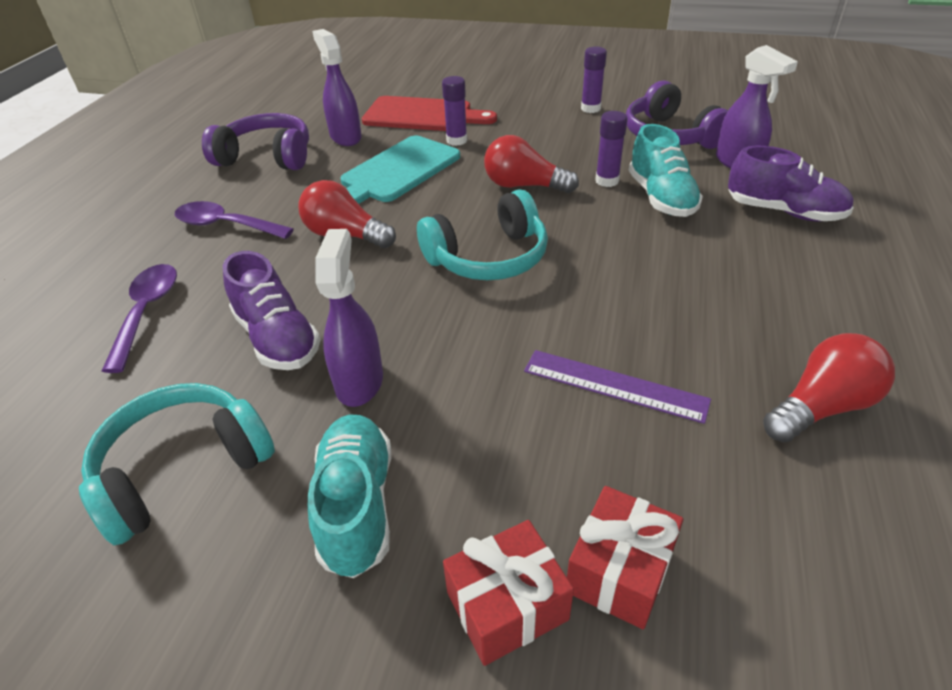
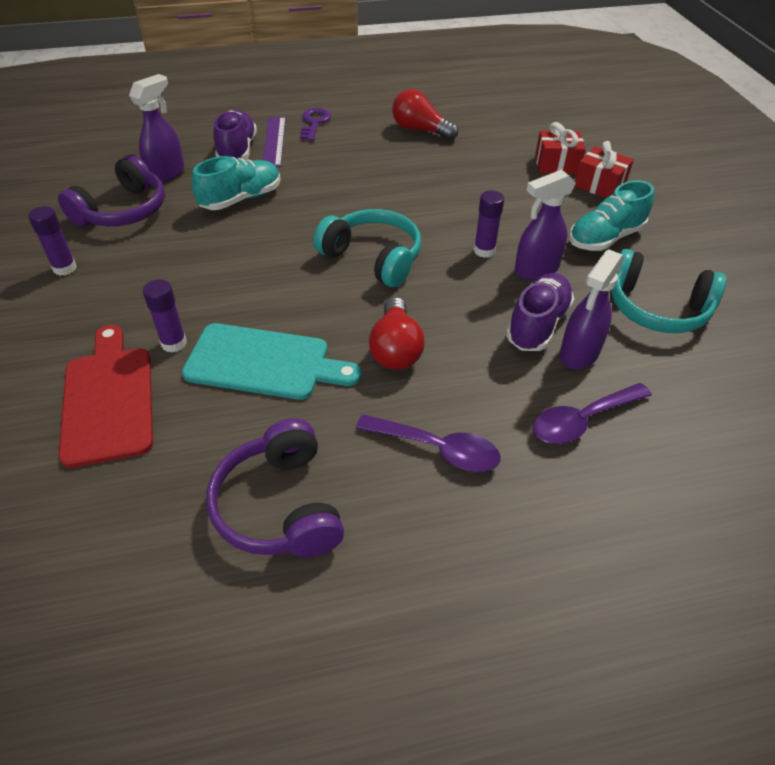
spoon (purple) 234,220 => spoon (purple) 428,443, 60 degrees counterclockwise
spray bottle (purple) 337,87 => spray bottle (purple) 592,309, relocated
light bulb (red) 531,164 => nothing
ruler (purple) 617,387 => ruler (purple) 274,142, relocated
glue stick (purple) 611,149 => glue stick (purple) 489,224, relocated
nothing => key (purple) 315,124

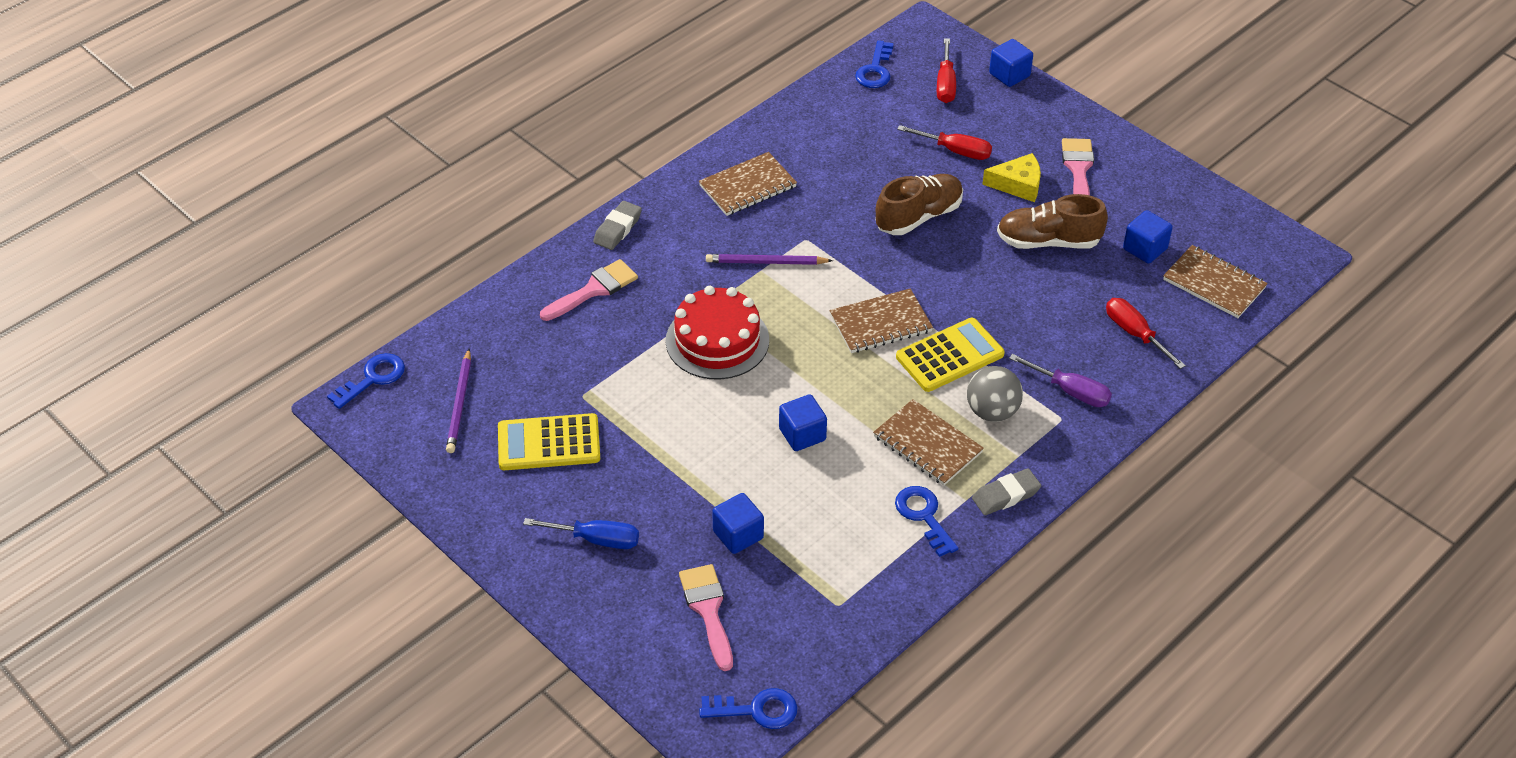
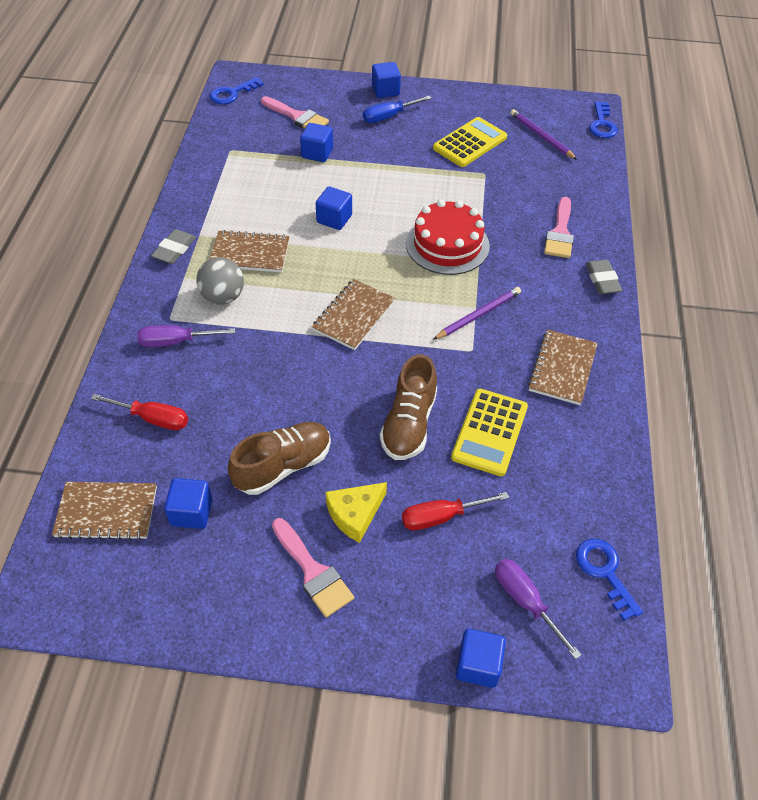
key (blue) 926,521 => nothing
calculator (yellow) 950,355 => calculator (yellow) 489,432, relocated
screwdriver (red) 946,70 => screwdriver (purple) 538,609
nothing => cube (blue) 386,80

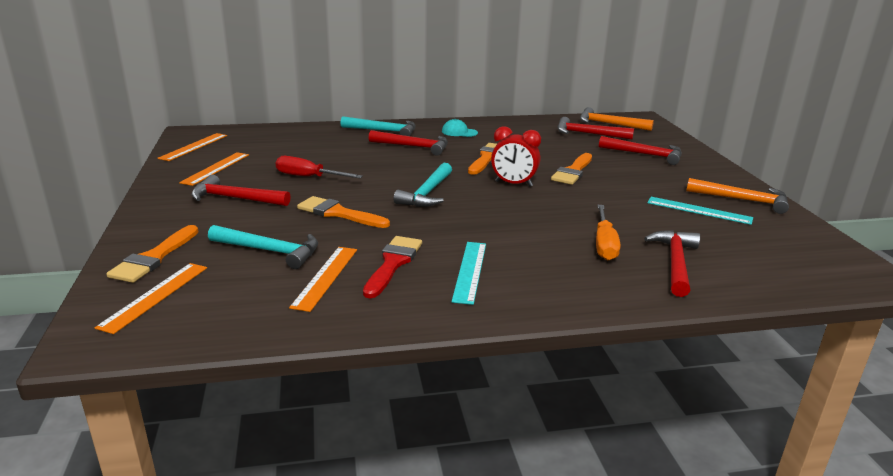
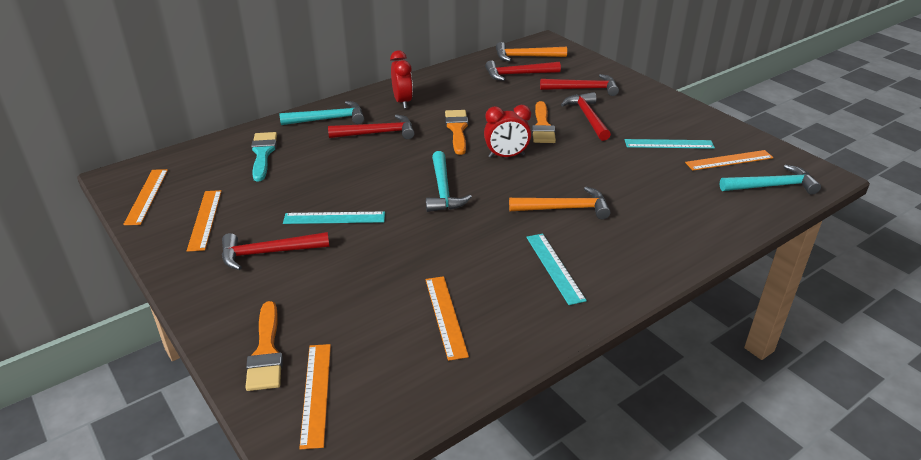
hammer (turquoise) 263,247 => hammer (turquoise) 770,180, relocated
screwdriver (red) 319,167 => nothing
brush (orange) 343,212 => nothing
brush (red) 392,267 => nothing
cap (turquoise) 460,128 => clock (red) 401,79
screwdriver (orange) 608,232 => nothing
hammer (red) 672,263 => hammer (red) 586,116, relocated
hammer (orange) 737,196 => hammer (orange) 560,203, relocated
nothing => brush (turquoise) 264,157
nothing => ruler (turquoise) 334,217
nothing => ruler (orange) 729,160

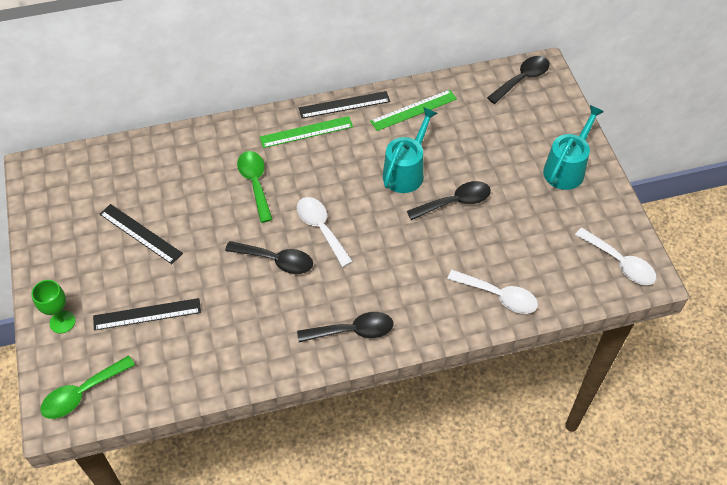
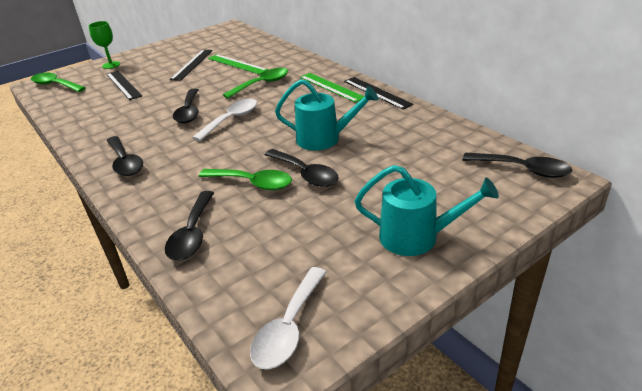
ruler (green) 413,110 => ruler (green) 238,64, relocated
spoon (white) 492,291 => spoon (black) 189,225
nothing => spoon (green) 245,179

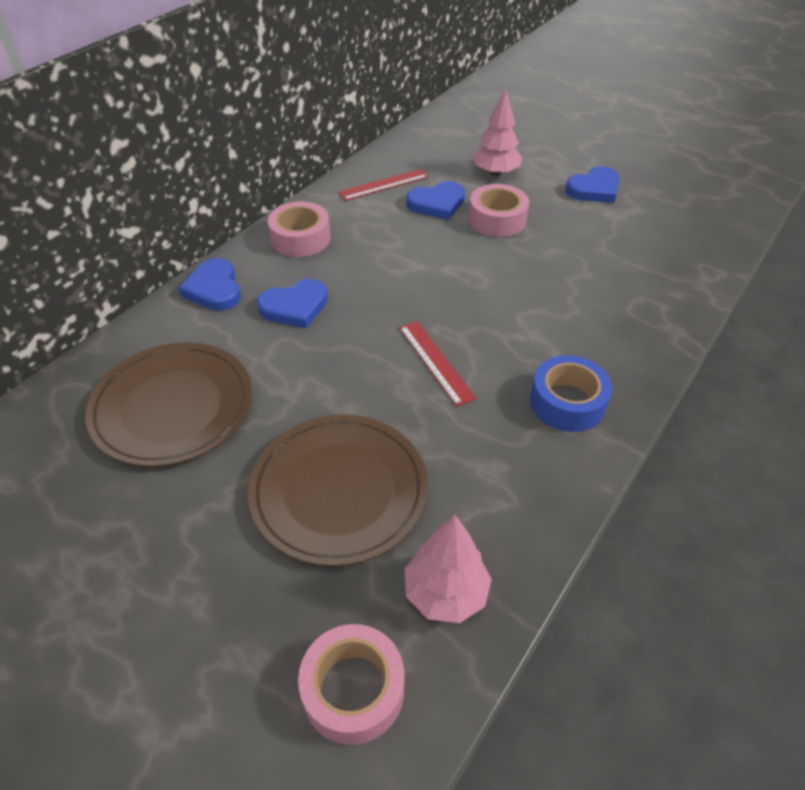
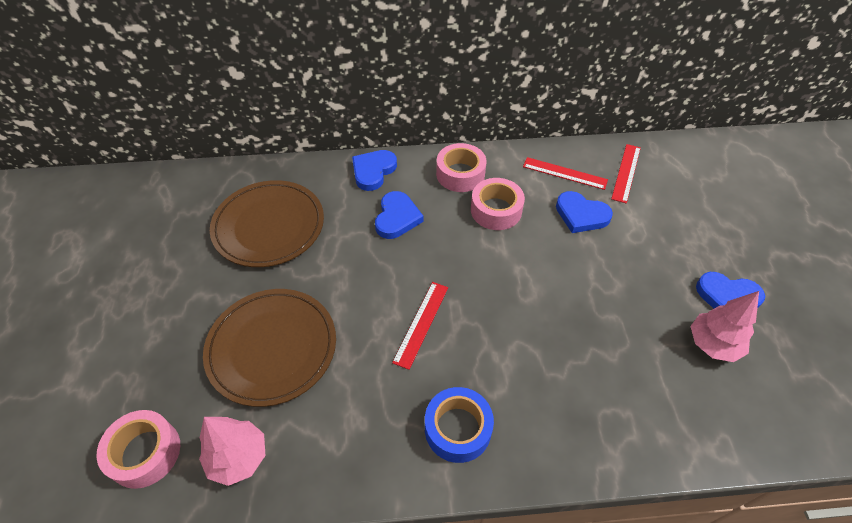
heart (blue) 292,303 => heart (blue) 399,215, 105 degrees counterclockwise
tape (pink) 499,210 => tape (pink) 498,204, relocated
tree (pink) 497,132 => tree (pink) 724,326, relocated
nothing => ruler (red) 626,174

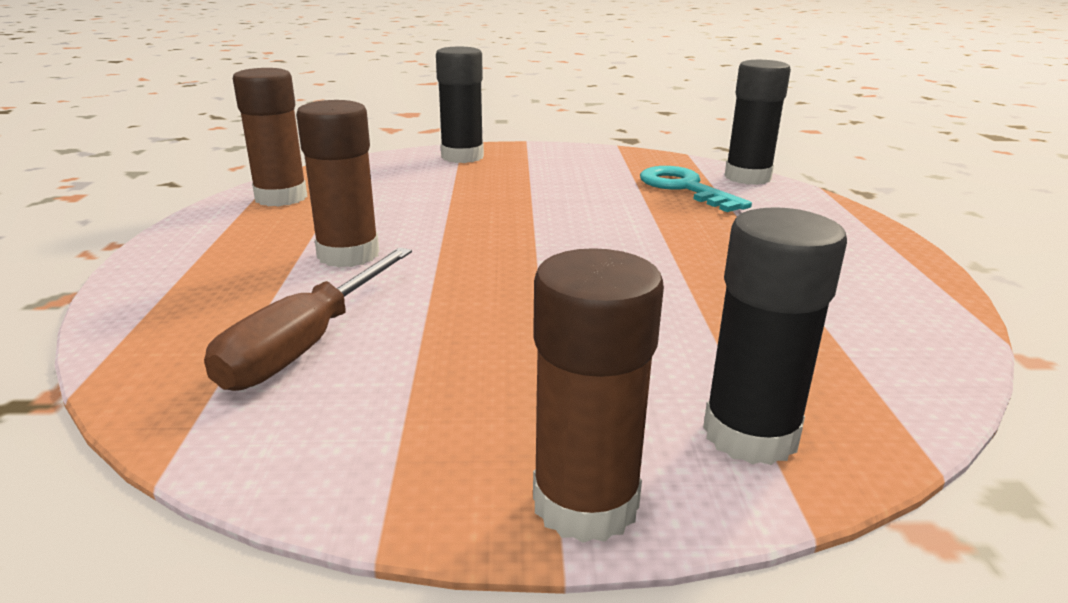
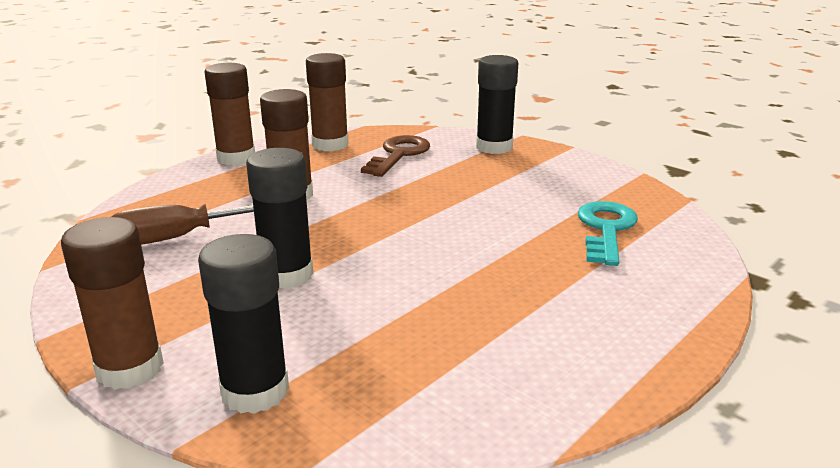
glue stick (black) 757,122 => glue stick (black) 279,218, relocated
nothing => glue stick (brown) 230,114
nothing => key (brown) 395,156

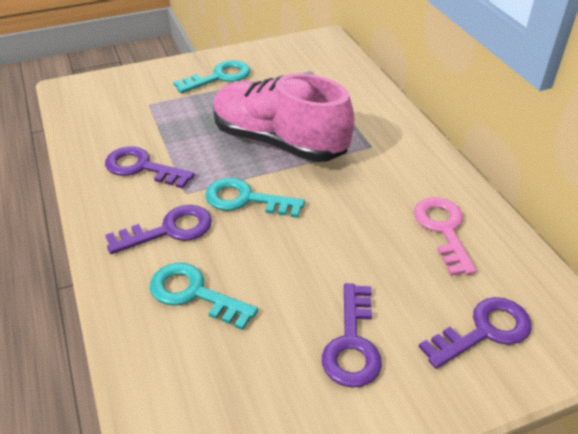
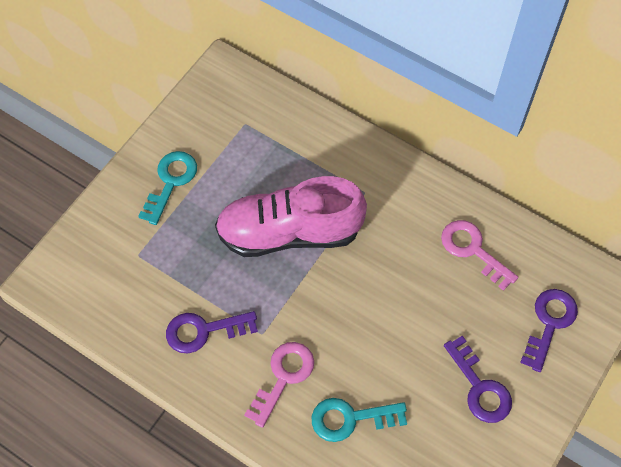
key (purple) 158,229 => key (pink) 279,385
key (turquoise) 255,198 => nothing

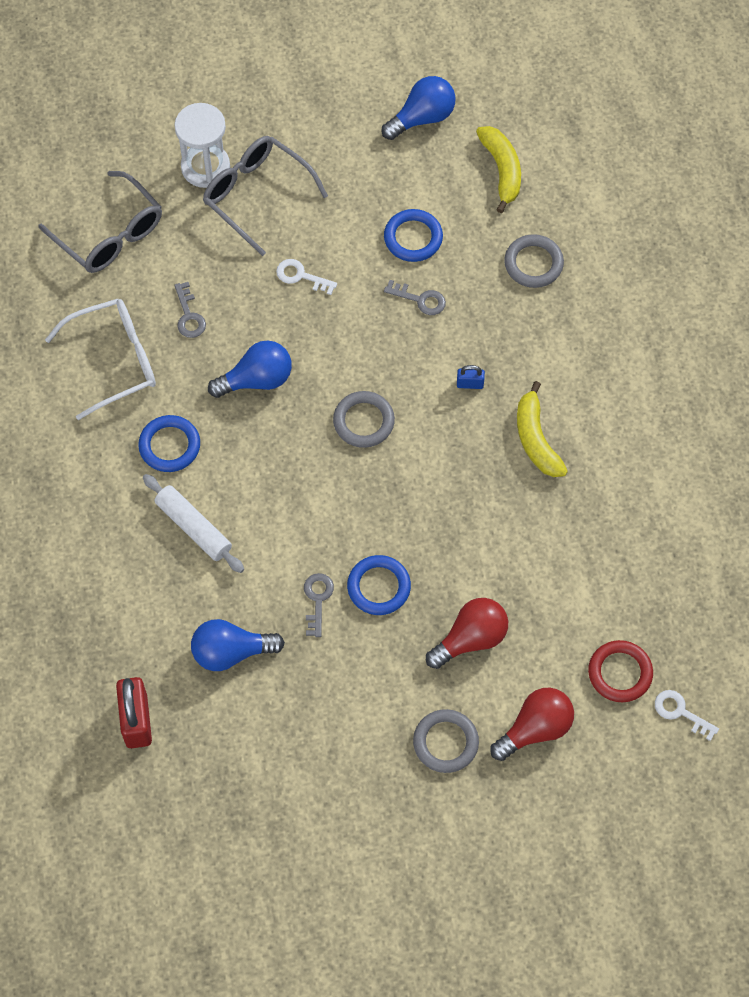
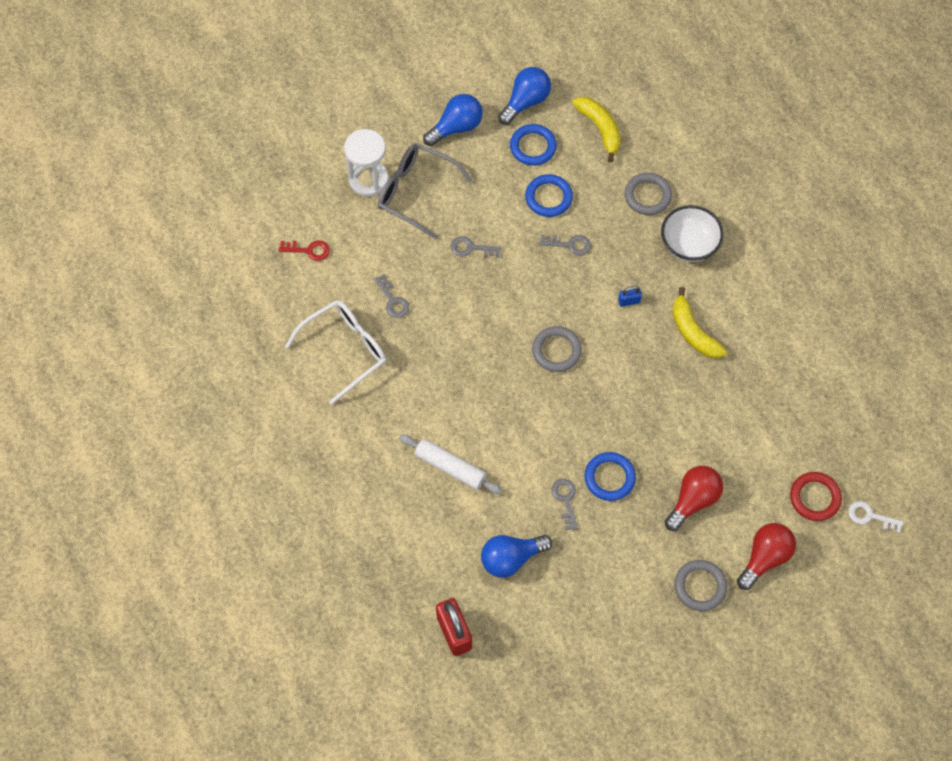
glasses (grey) 100,222 => key (red) 304,250
ring (blue) 169,443 => ring (blue) 533,145, relocated
light bulb (blue) 250,369 => light bulb (blue) 453,120, relocated
key (white) 306,277 => key (grey) 476,247
nothing => bowl (white) 692,233

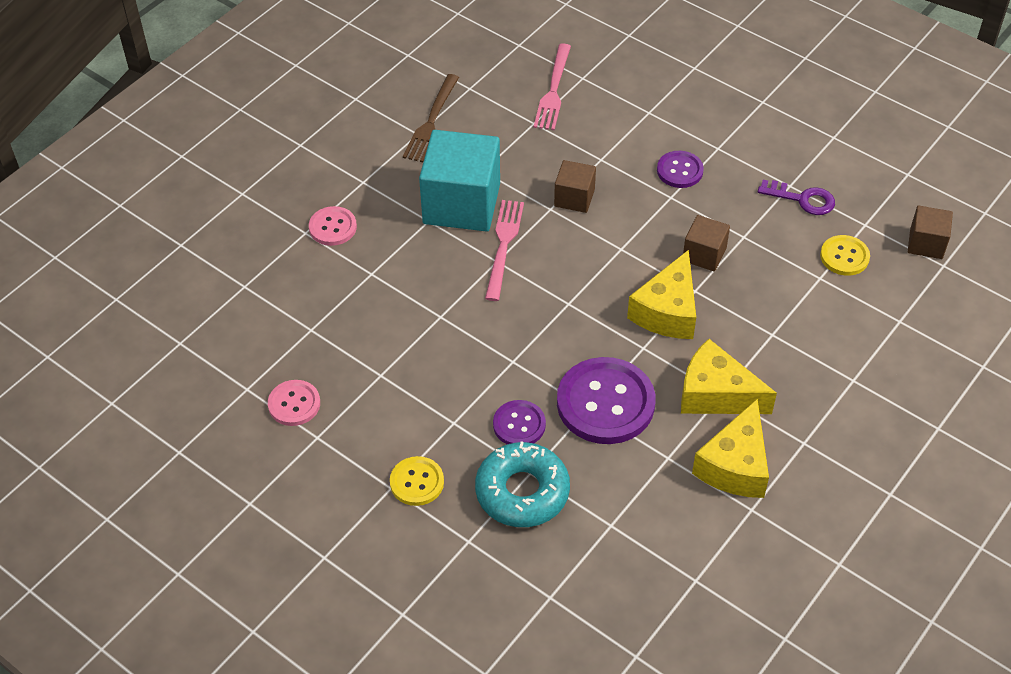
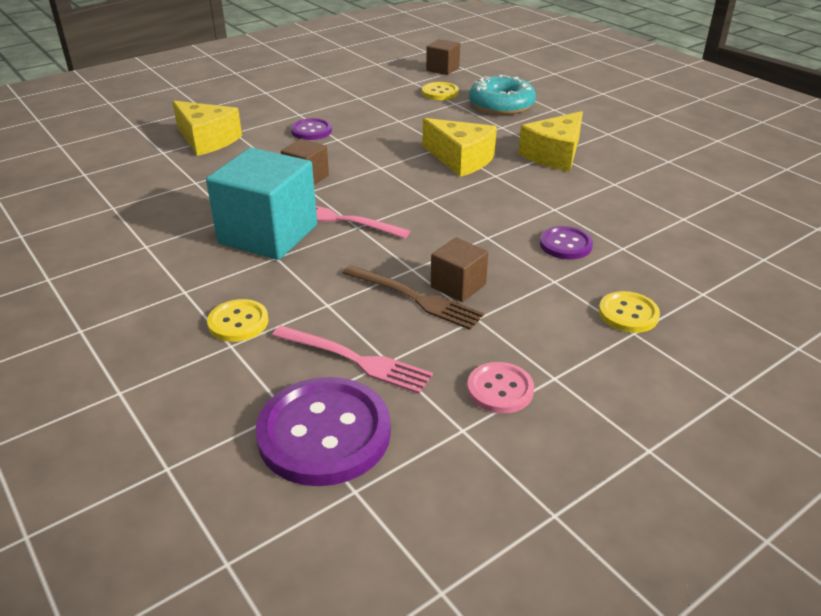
button (pink) 333,226 => button (yellow) 238,320
fork (brown) 431,118 => fork (brown) 413,297, relocated
donut (turquoise) 522,484 => donut (turquoise) 502,95, relocated
fork (pink) 552,87 => fork (pink) 352,360, relocated
button (purple) 606,400 => button (purple) 323,431, relocated
cube (brown) 706,243 => cube (brown) 460,269, relocated
cheese (yellow) 730,448 => cheese (yellow) 207,128, relocated
key (purple) 796,197 => nothing

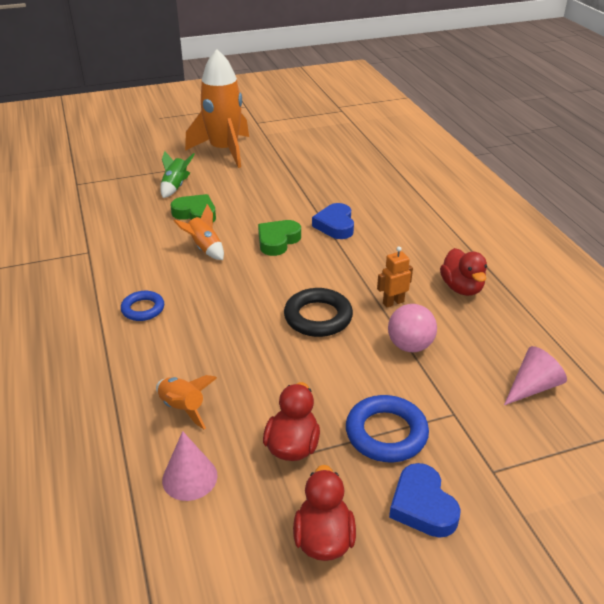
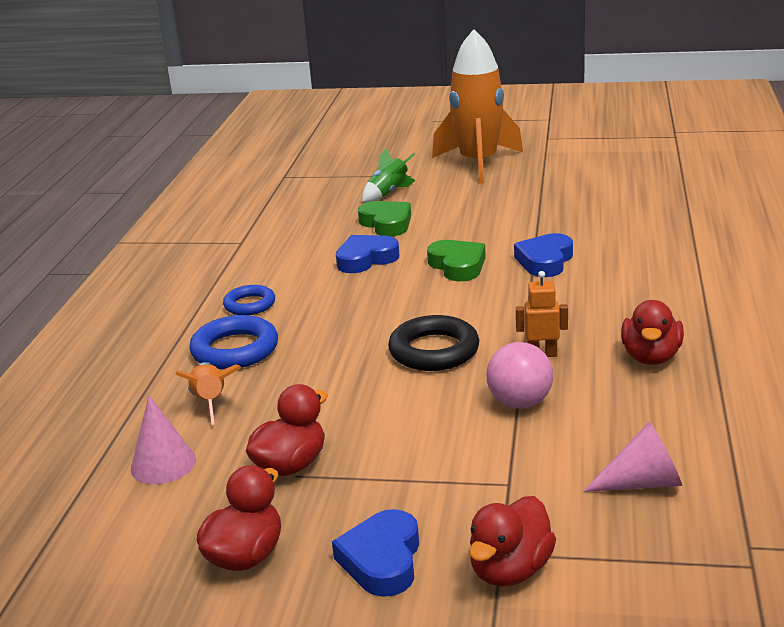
rocket (orange) 199,232 => heart (blue) 367,254
heart (green) 279,238 => heart (green) 456,260, 90 degrees clockwise
ring (blue) 387,428 => ring (blue) 233,342, relocated
nothing => duck (red) 512,541

